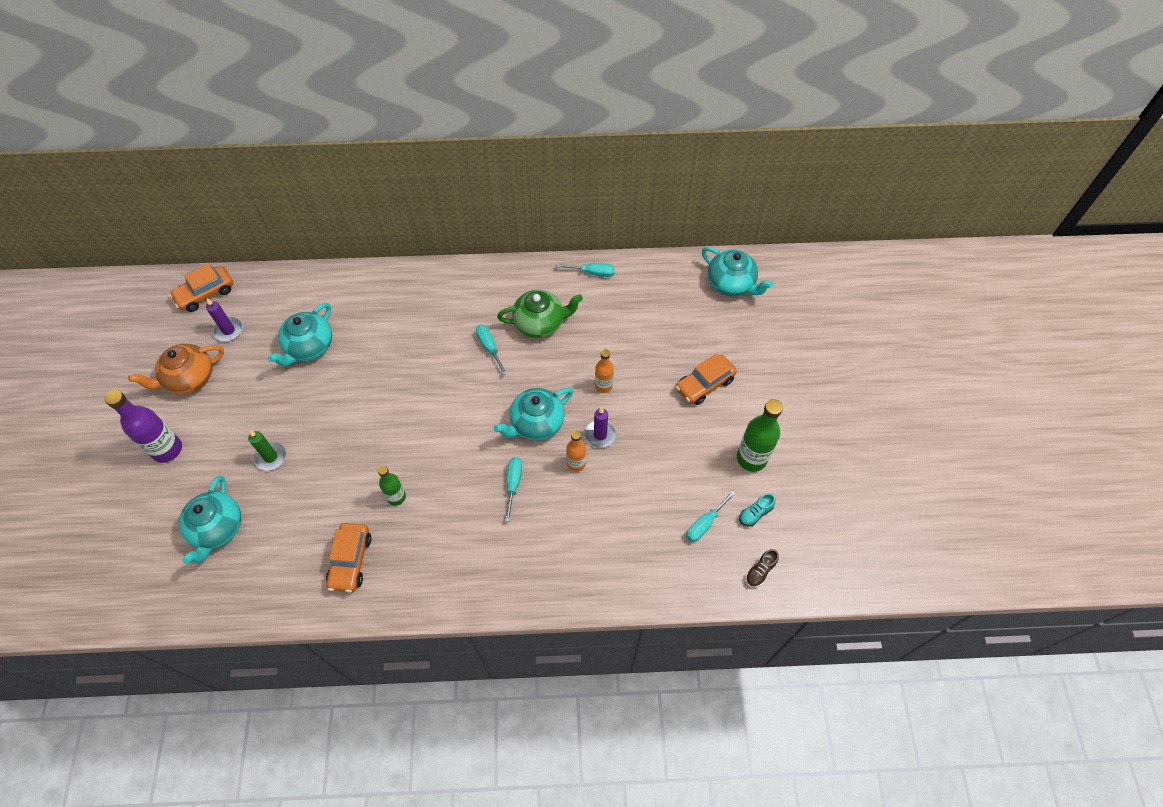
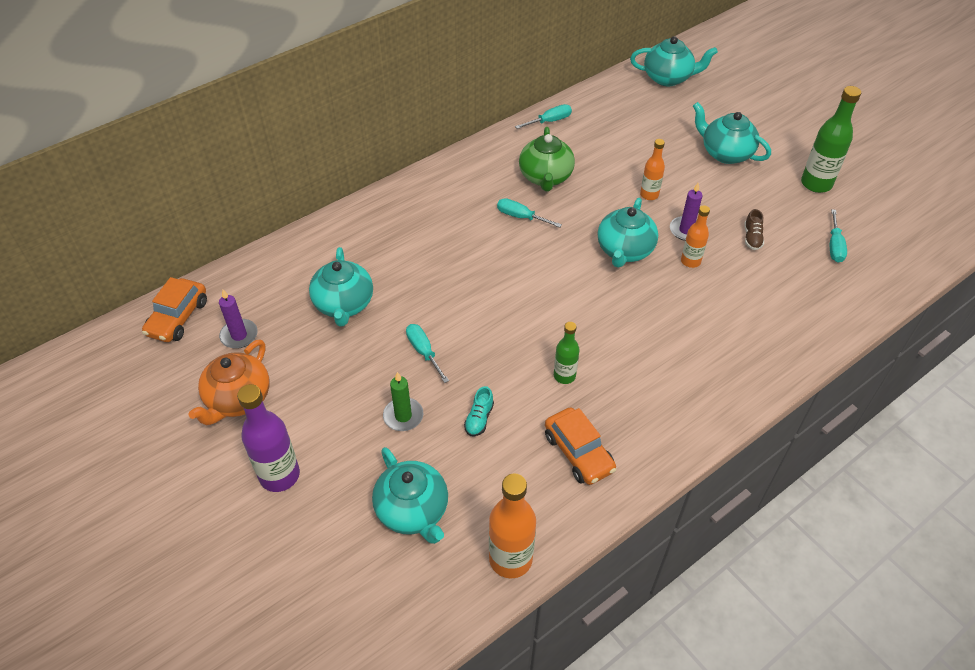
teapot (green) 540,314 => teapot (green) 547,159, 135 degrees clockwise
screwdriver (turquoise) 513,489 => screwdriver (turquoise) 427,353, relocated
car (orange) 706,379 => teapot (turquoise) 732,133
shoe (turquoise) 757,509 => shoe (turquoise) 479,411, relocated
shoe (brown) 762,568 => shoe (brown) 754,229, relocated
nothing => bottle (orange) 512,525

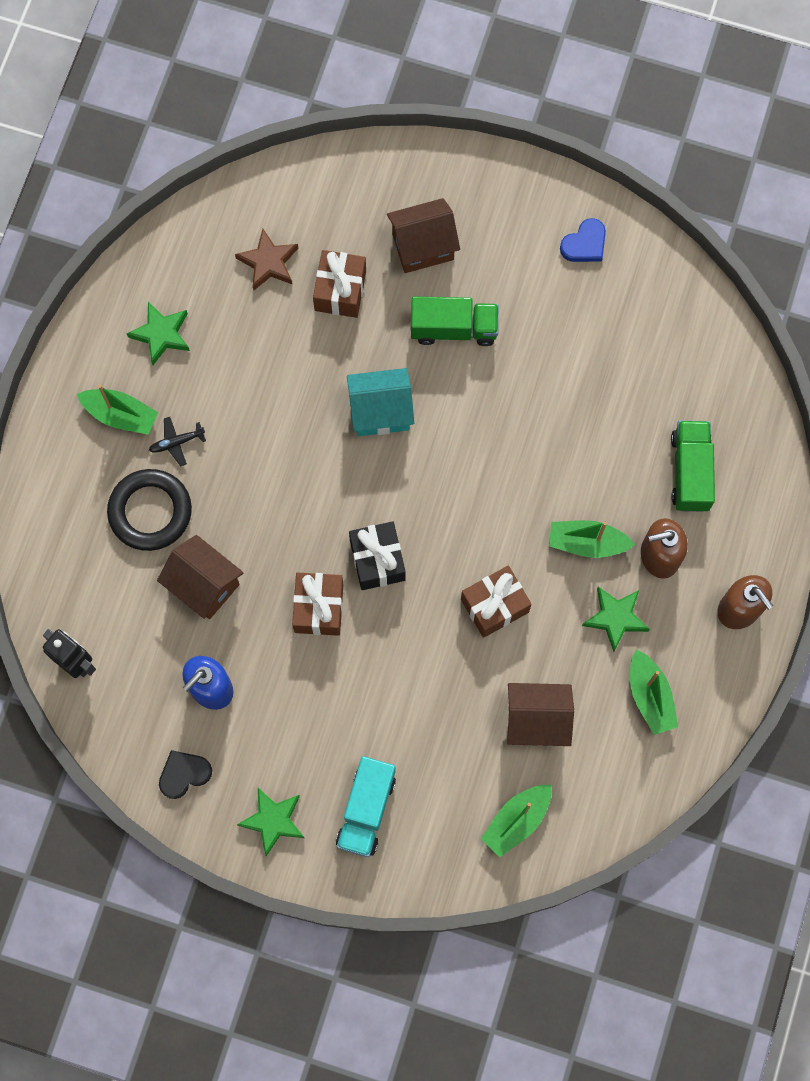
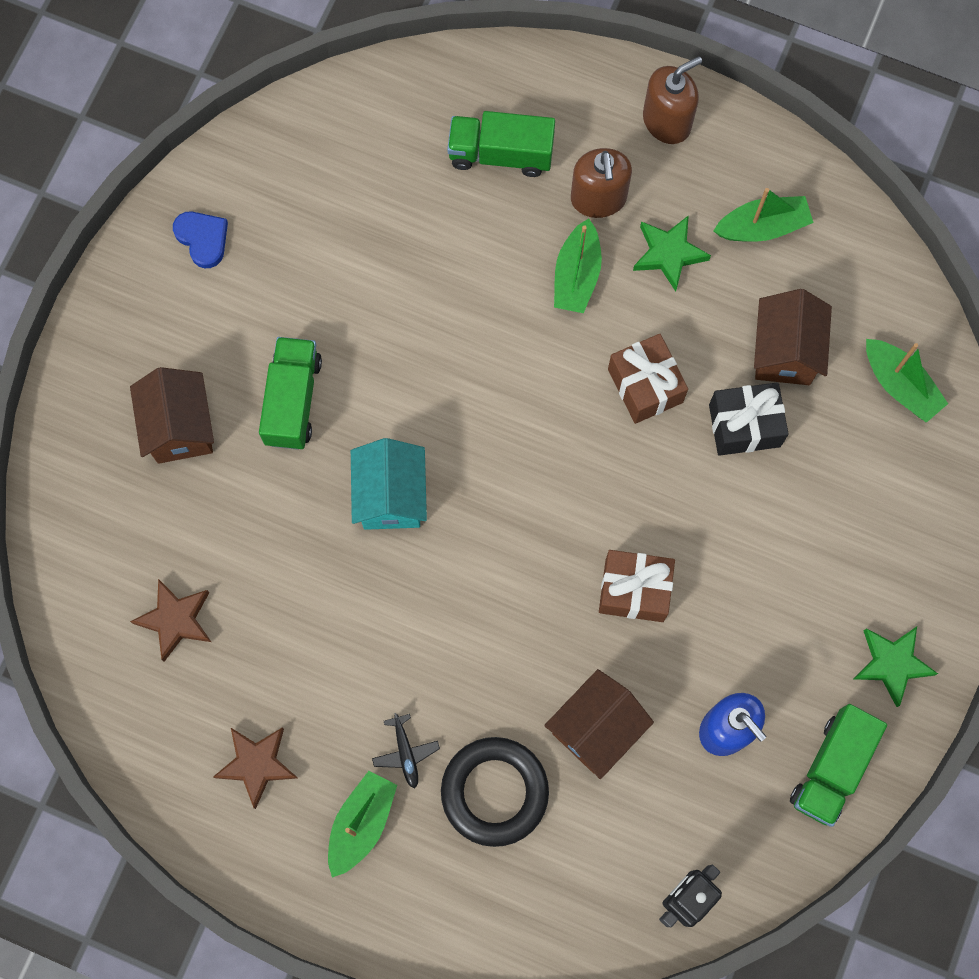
star (green) 158,333 => star (brown) 255,768
heart (black) 185,774 => truck (green) 838,765
gift (brown) 339,284 => nothing
truck (turquoise) 366,806 => nothing
gift (black) 377,555 => gift (black) 749,419, relocated

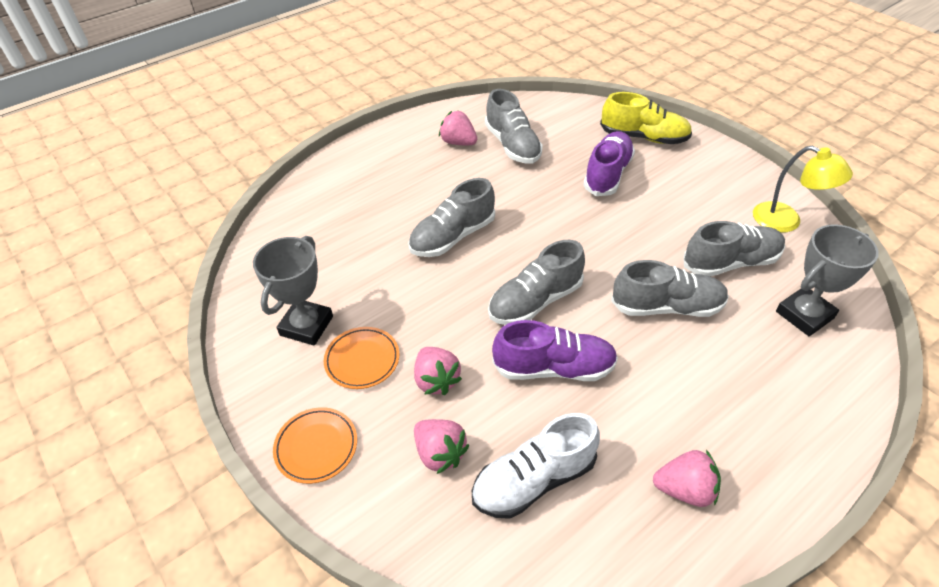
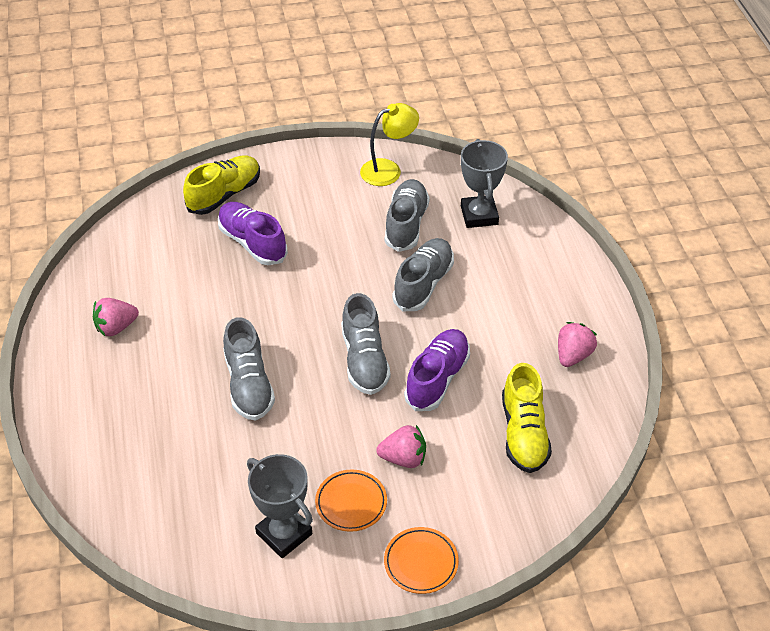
strawberry (pink) 441,446 => nothing
shoe (white) 536,466 => shoe (yellow) 527,418
shoe (grey) 514,126 => nothing

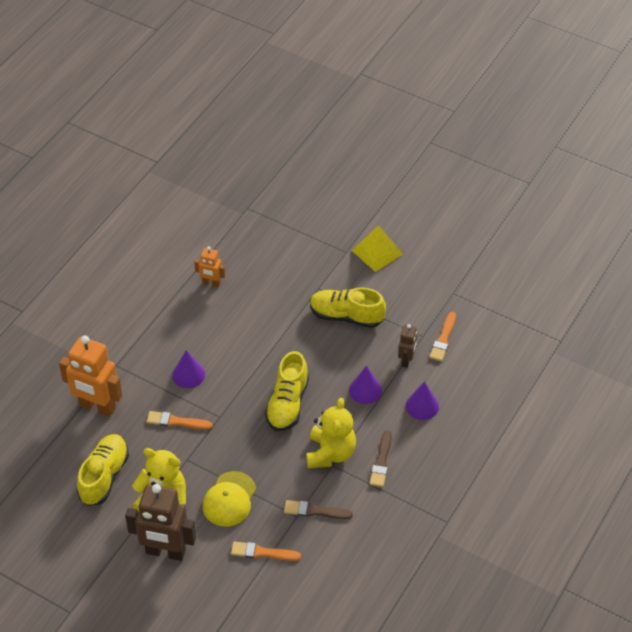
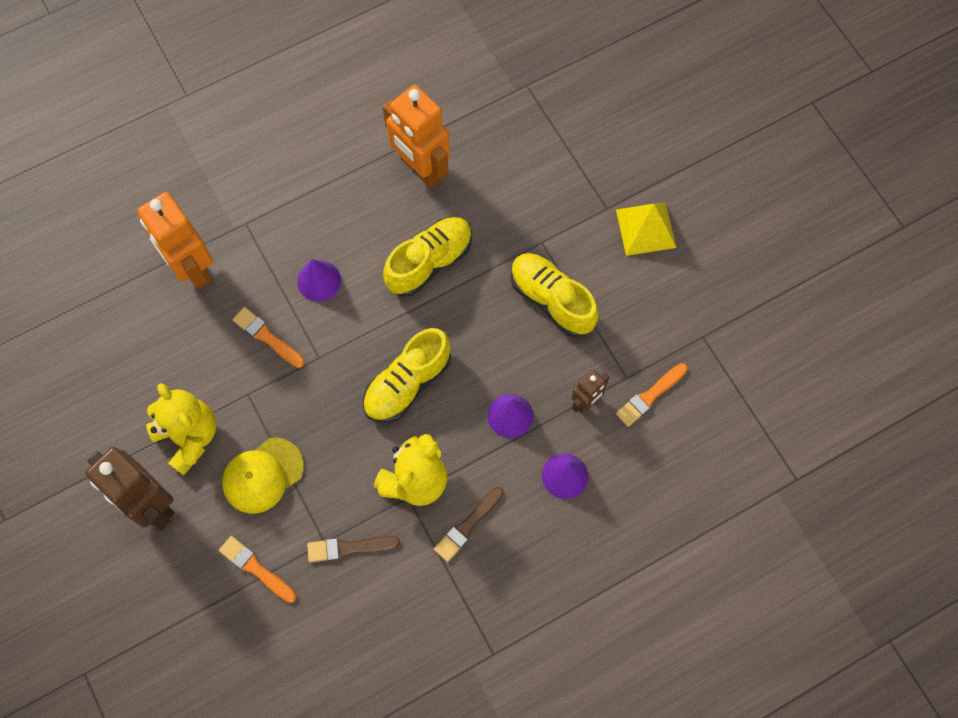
shoe (yellow) 103,470 => shoe (yellow) 427,257, relocated
robot (orange) 209,266 => robot (orange) 416,136, x1.94
brush (brown) 318,509 => brush (brown) 353,549, 45 degrees counterclockwise

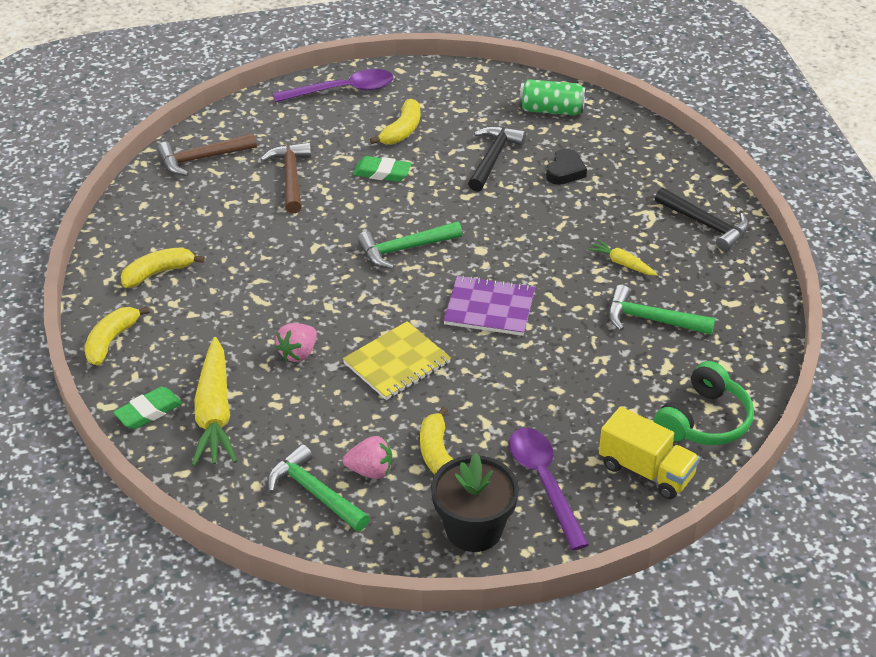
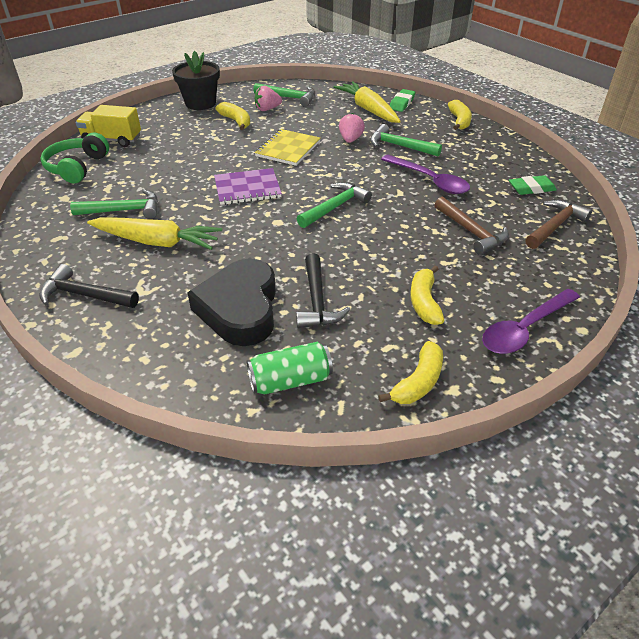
banana (yellow) 163,267 => banana (yellow) 410,372, relocated
eraser (green) 382,169 => eraser (green) 533,185, relocated
spoon (purple) 549,489 => spoon (purple) 425,174, relocated
heart (black) 566,166 => heart (black) 231,302, x2.10
carrot (yellow) 623,257 => carrot (yellow) 154,233, x2.07
nothing => hammer (green) 406,140

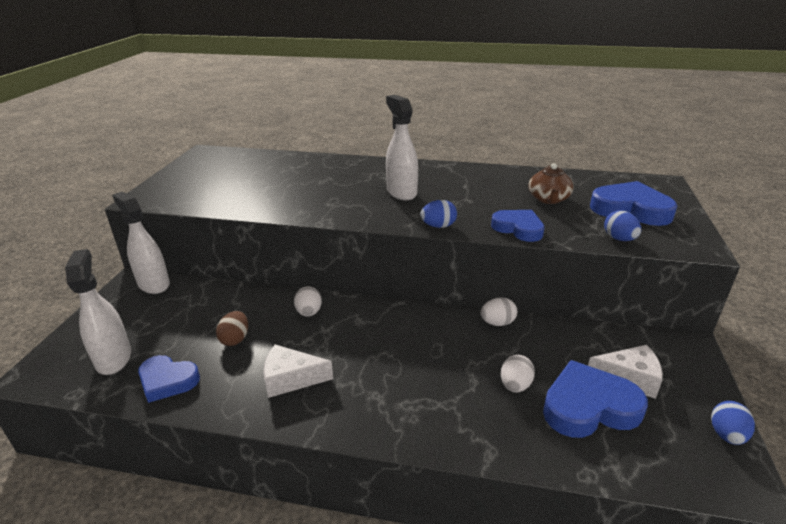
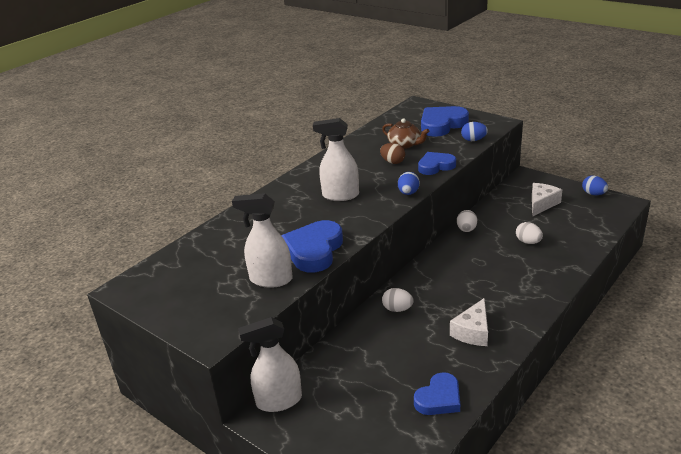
spray bottle (white) 98,312 => spray bottle (white) 262,240, relocated
egg (brown) 232,328 => egg (brown) 392,153, relocated
heart (blue) 595,399 => heart (blue) 312,246, relocated

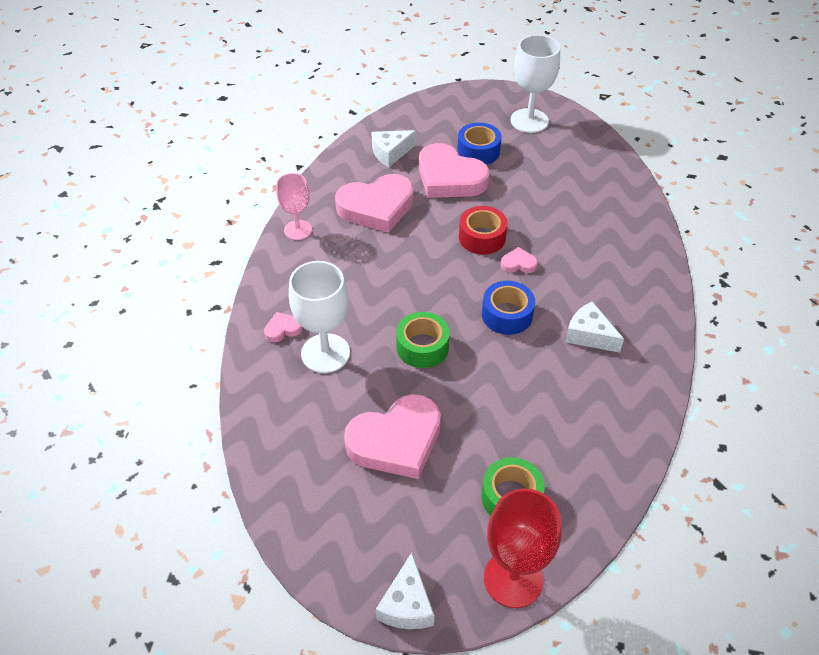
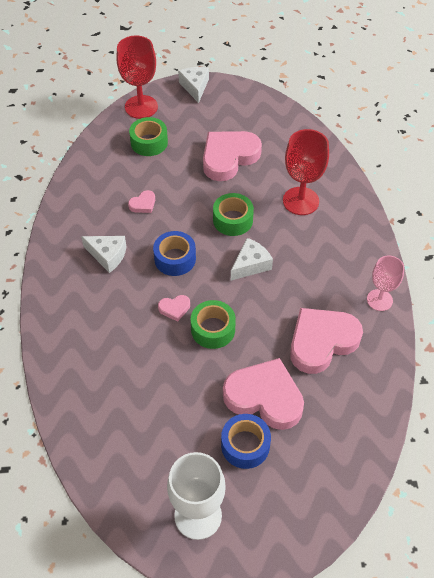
heart (pink) 283,327 => heart (pink) 141,201, relocated
goblet (white) 319,317 => goblet (red) 306,172
cheese (white) 393,148 => cheese (white) 252,259, relocated
tape (red) 483,230 => tape (green) 213,324

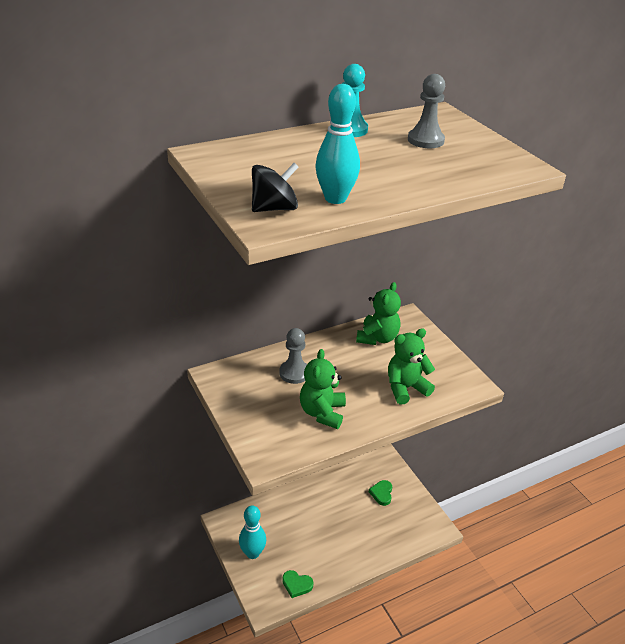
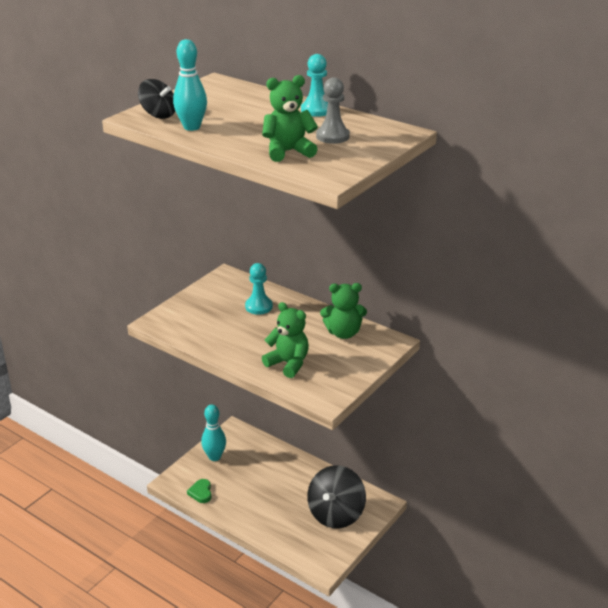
pawn (grey) 293,356 => pawn (turquoise) 259,289
teddy bear (green) 323,389 => teddy bear (green) 290,118, relocated
heart (green) 380,493 => spinning top (black) 336,496

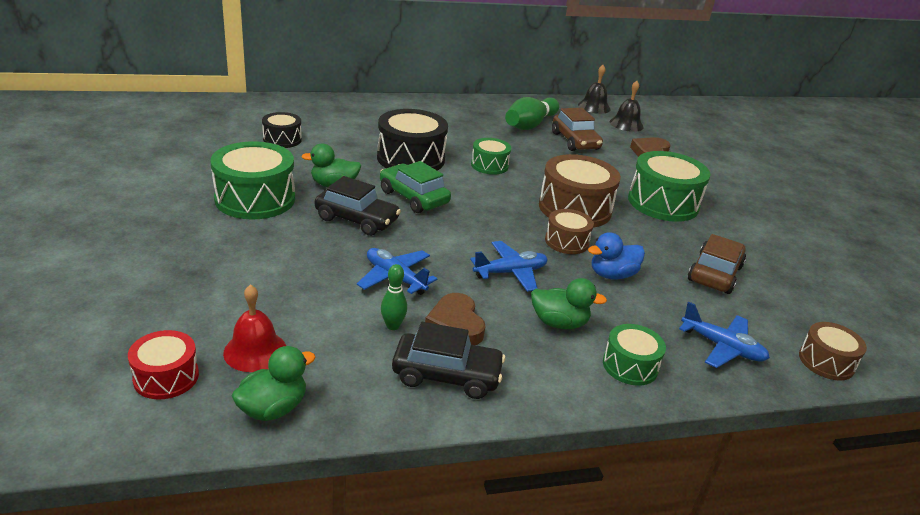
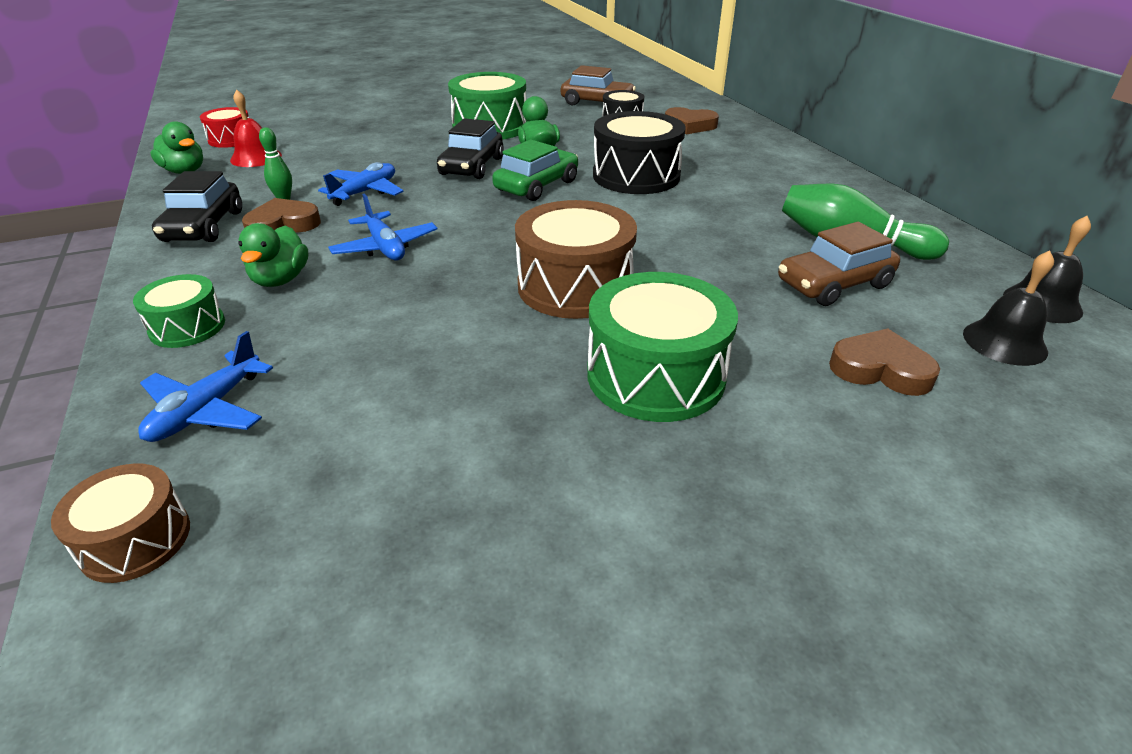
drum (green) 491,156 => nothing
drum (brown) 569,231 => nothing
duck (blue) 616,256 => nothing
car (brown) 717,264 => car (brown) 598,85, relocated
nothing => heart (brown) 692,120

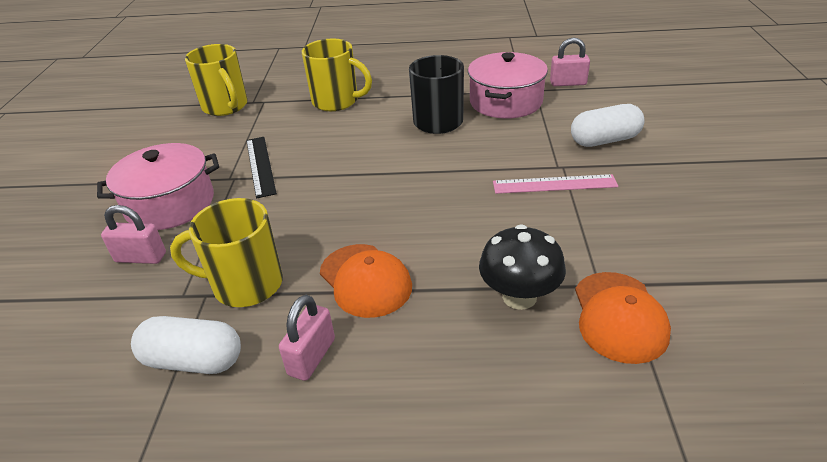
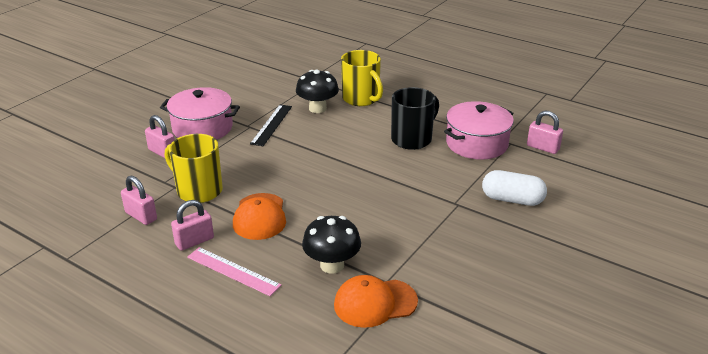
capsule (white) 186,345 => padlock (pink) 139,200
mug (yellow) 216,80 => nothing
ruler (pink) 555,184 => ruler (pink) 234,271, relocated
cap (orange) 623,318 => cap (orange) 376,301, 45 degrees clockwise
nothing => mushroom (black) 317,91

